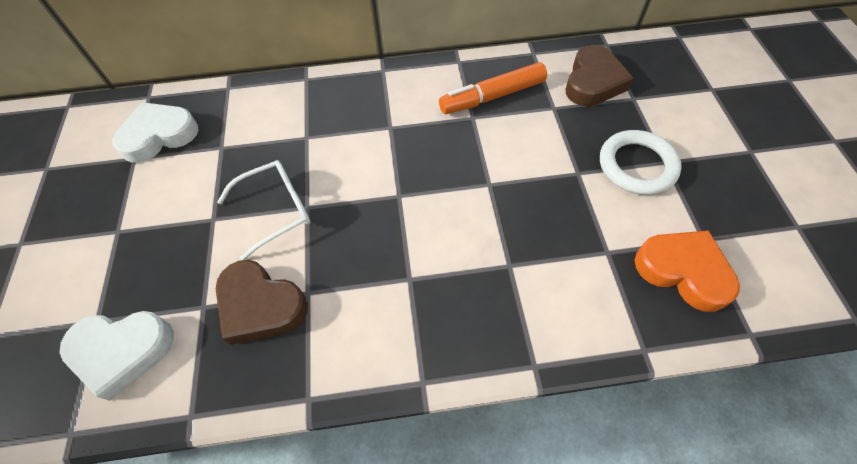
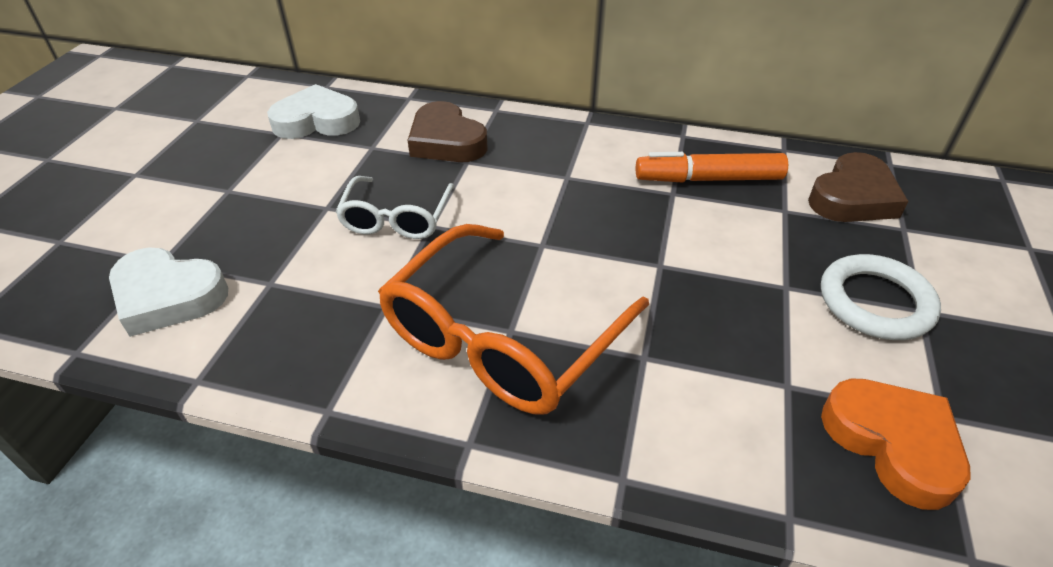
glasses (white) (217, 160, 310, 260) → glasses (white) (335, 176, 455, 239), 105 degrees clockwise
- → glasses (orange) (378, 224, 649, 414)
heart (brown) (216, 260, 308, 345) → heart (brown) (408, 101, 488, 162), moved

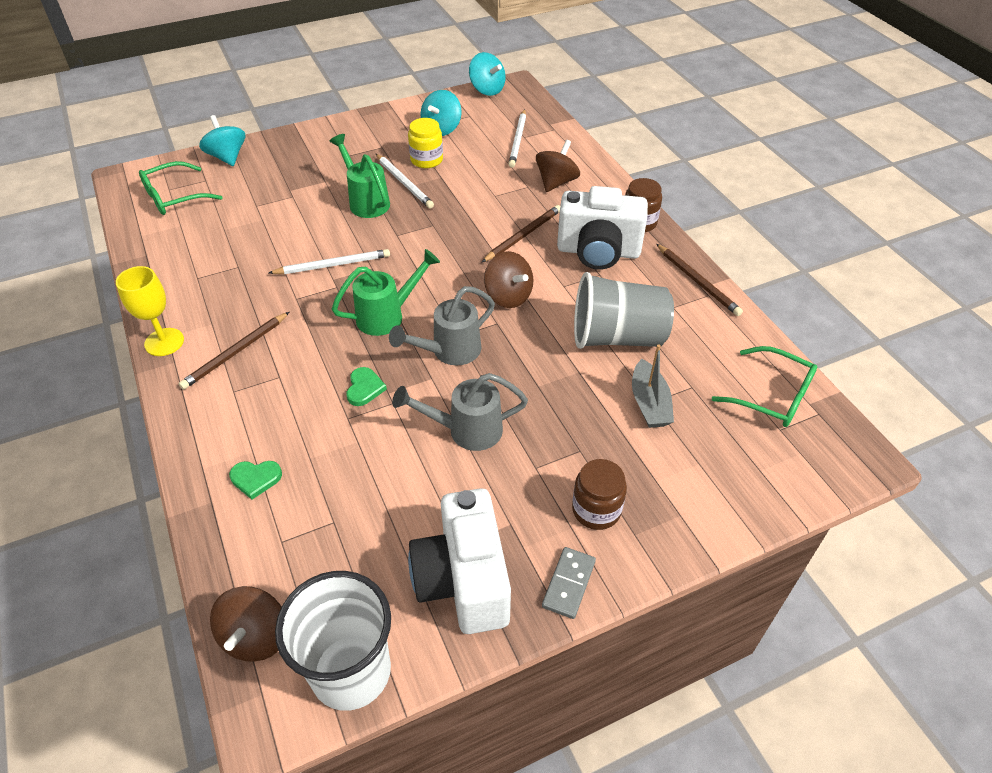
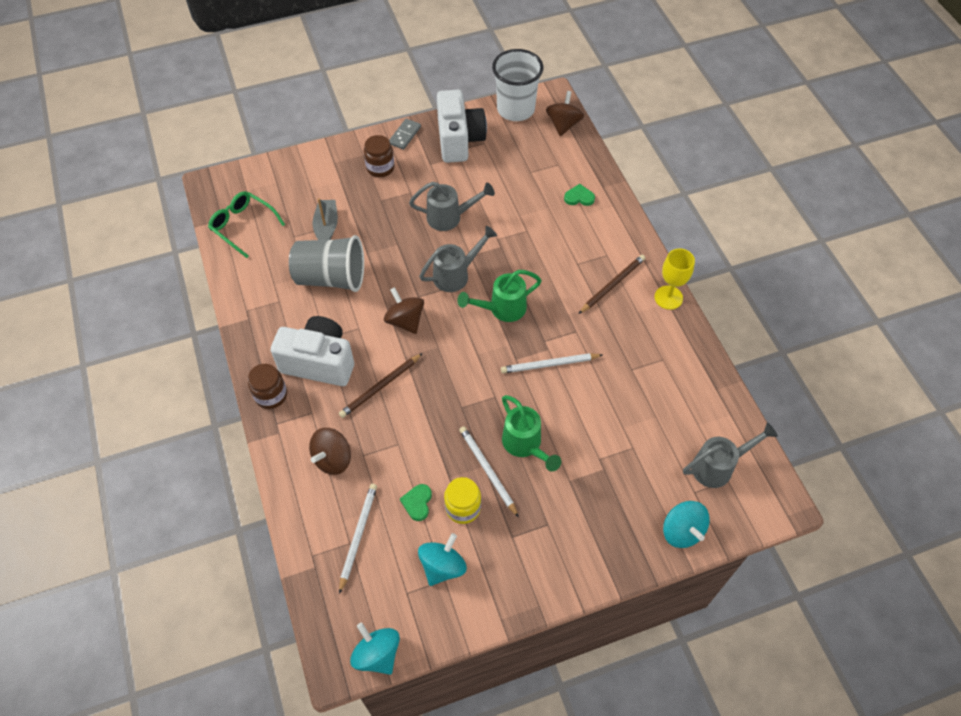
heart (green) (346, 367, 387, 406) → heart (green) (400, 484, 432, 521), moved
glasses (green) (139, 161, 223, 215) → watering can (grey) (683, 422, 778, 488)
pencil (brown) (656, 244, 743, 316) → -

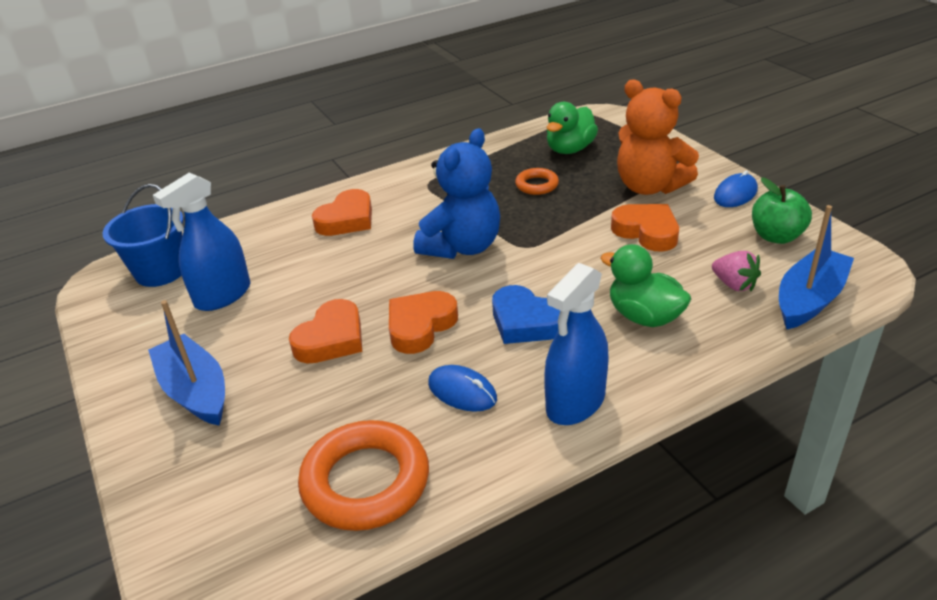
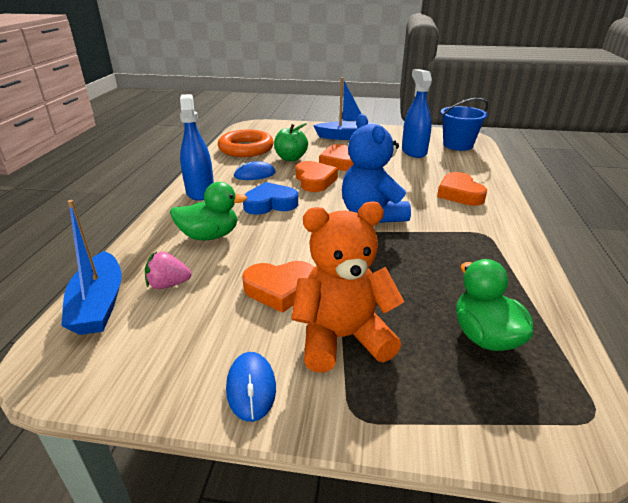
apple (green) (752, 177, 812, 244) → apple (green) (274, 123, 308, 161), moved
ring (orange) (515, 168, 559, 195) → -

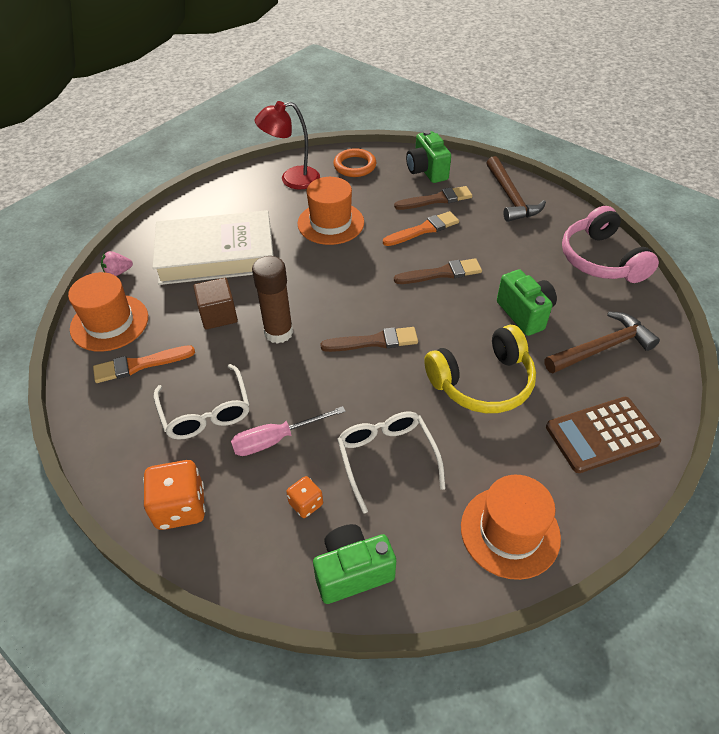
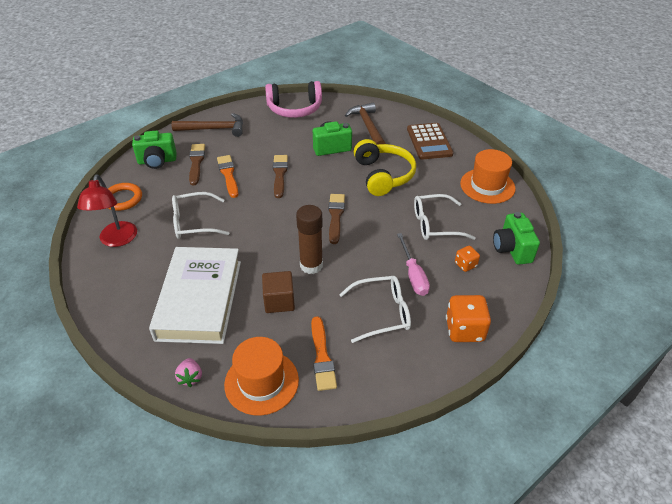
hat (orange) (298, 177, 364, 245) → glasses (white) (172, 192, 229, 239)

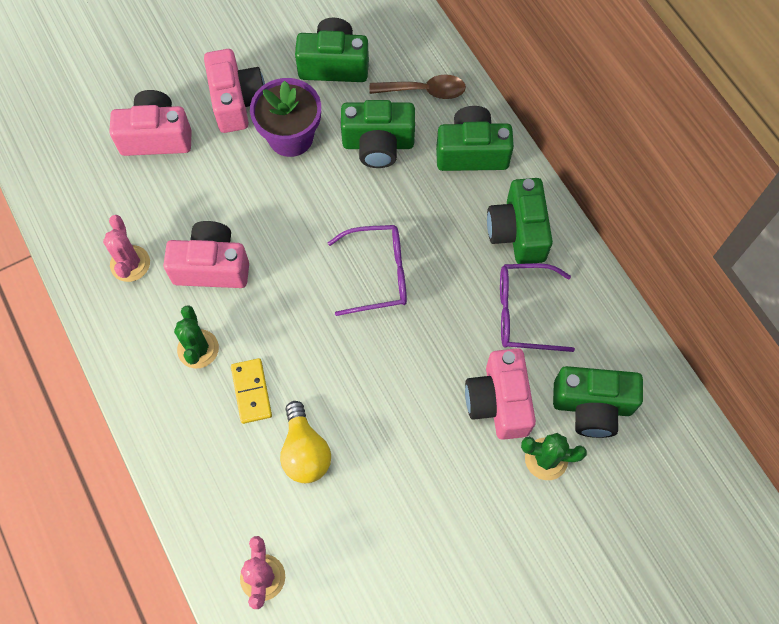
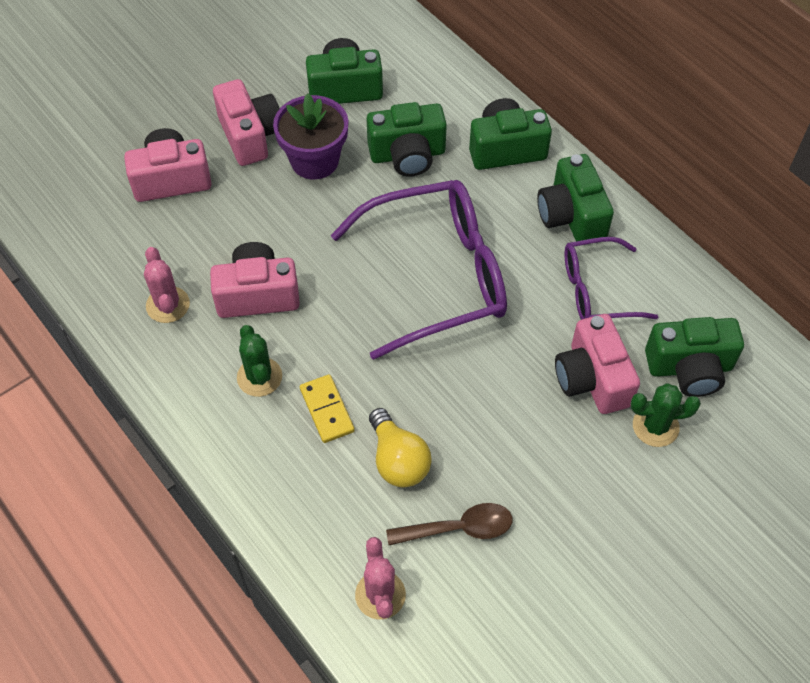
glasses (purple) (328, 225, 407, 316) → glasses (purple) (331, 180, 507, 360), x1.78
spoon (brown) (369, 75, 466, 99) → spoon (brown) (386, 503, 513, 545), moved

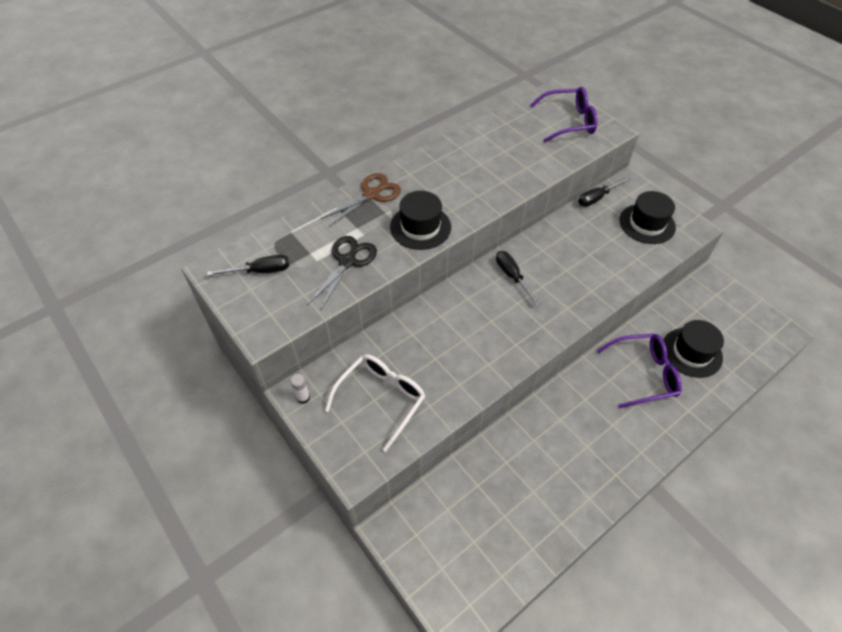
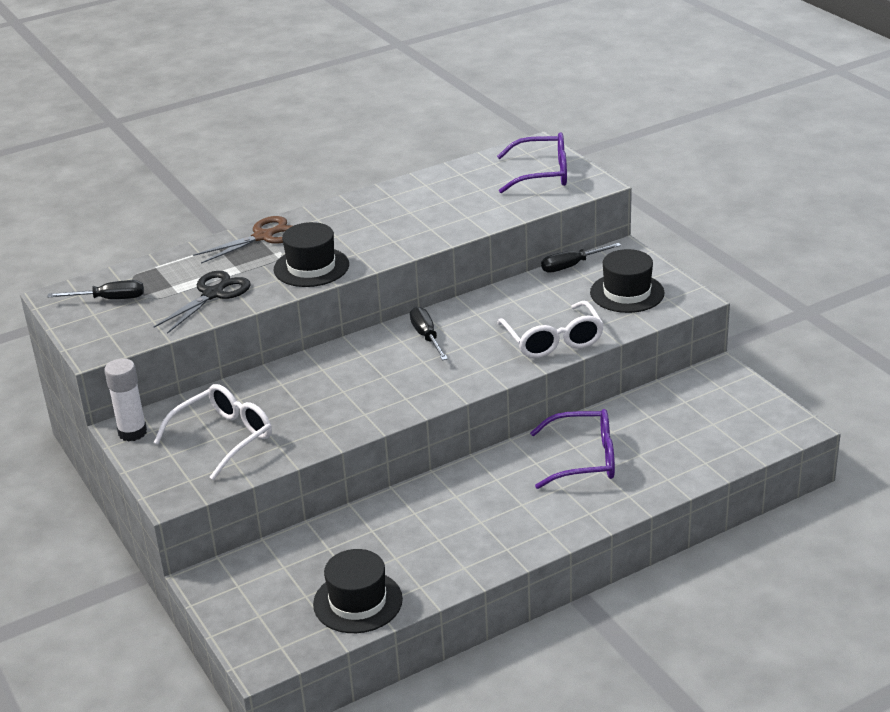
glue stick (white) (291, 374, 310, 404) → glue stick (white) (104, 358, 147, 441), x1.80
hat (black) (664, 320, 724, 378) → hat (black) (313, 549, 403, 633), moved
- → glasses (white) (497, 301, 604, 358)

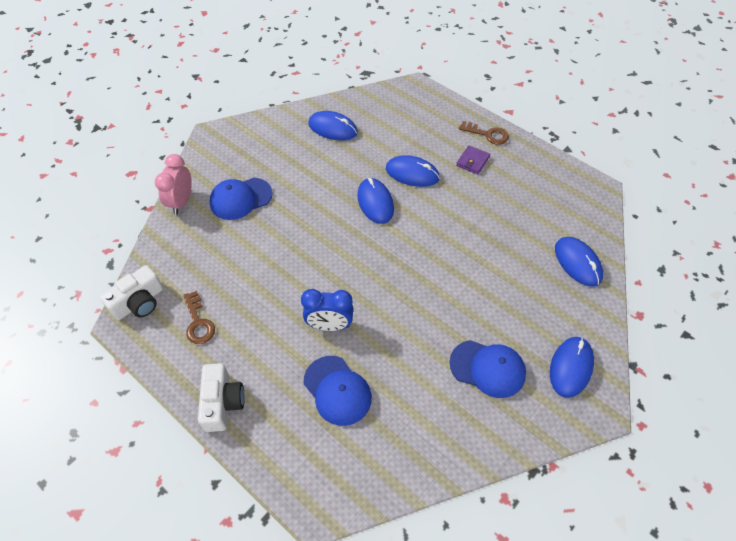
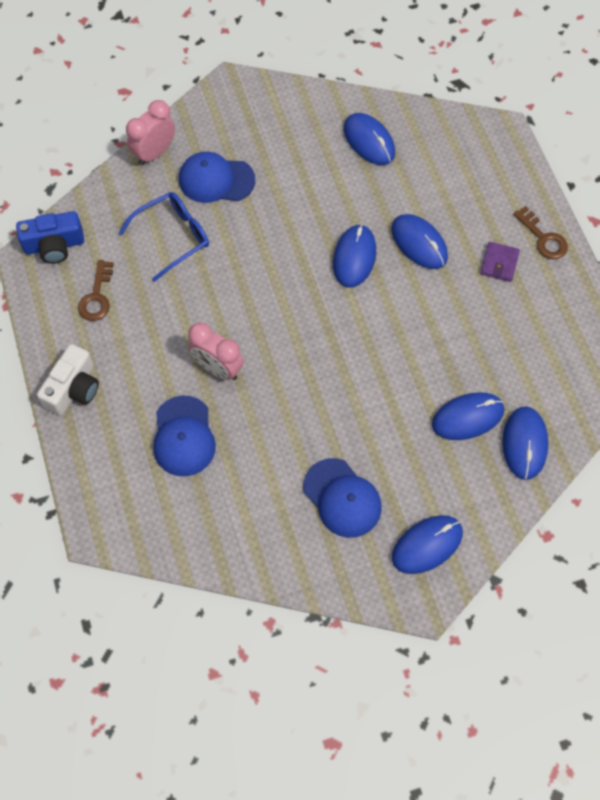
camera (white) (100, 265, 163, 320) → camera (blue) (16, 211, 84, 264)
- → glasses (blue) (118, 192, 209, 282)
clock (blue) (301, 289, 353, 331) → clock (pink) (188, 323, 244, 380)
- → mouse (blue) (432, 392, 505, 440)
wallet (purple) (456, 145, 490, 174) → wallet (purple) (480, 242, 520, 282), 45 degrees counterclockwise

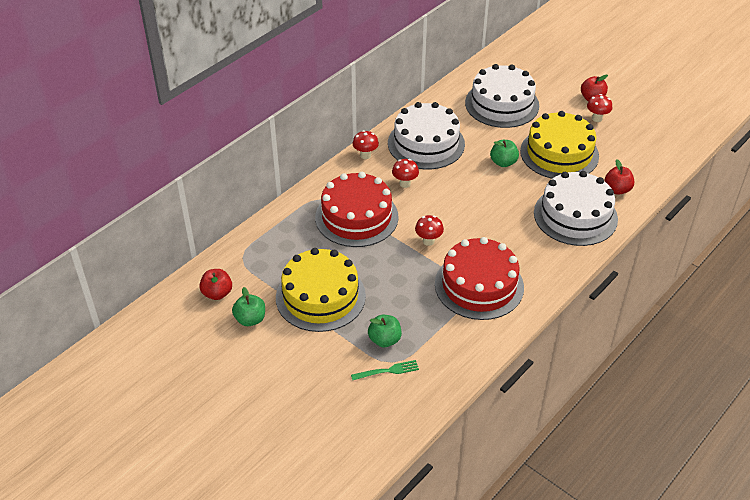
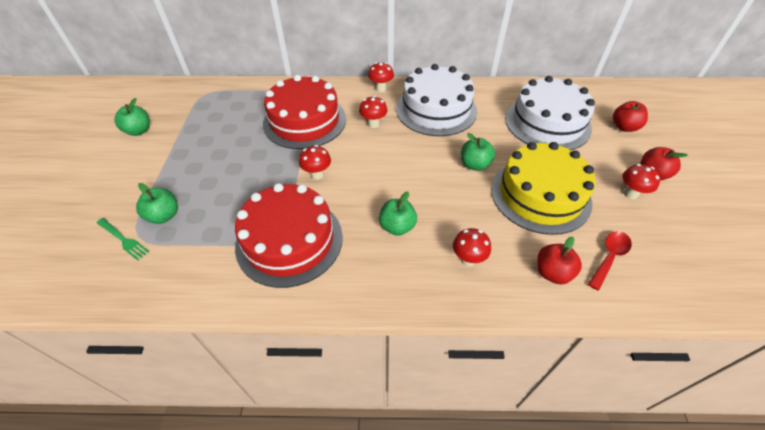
- → apple (green) (379, 192, 417, 236)
cake (white) (534, 171, 618, 246) → mushroom (red) (453, 228, 491, 266)
- → spoon (red) (588, 231, 632, 291)
apple (red) (199, 269, 232, 300) → apple (red) (613, 101, 648, 132), moved
cake (yellow) (276, 248, 366, 332) → -

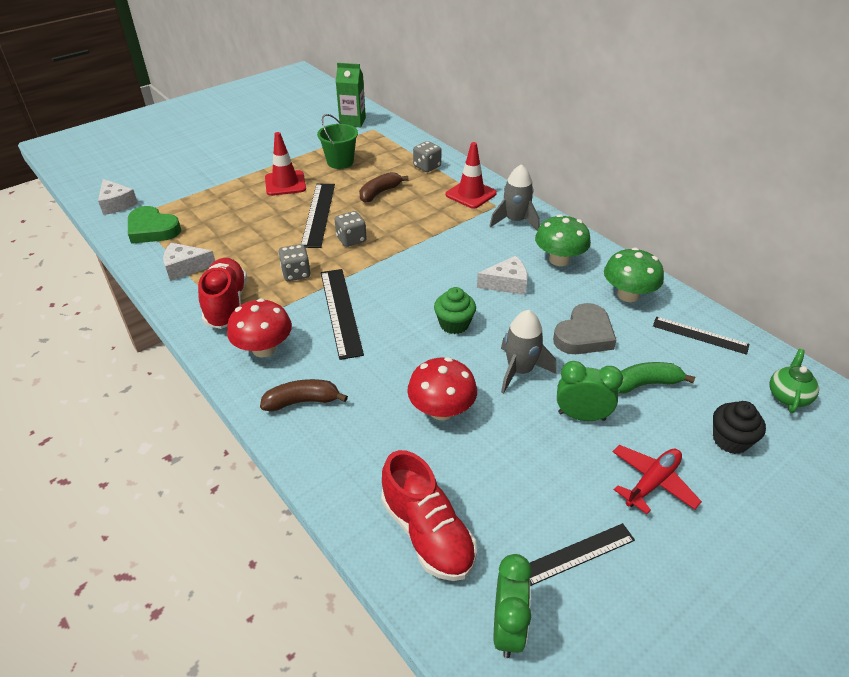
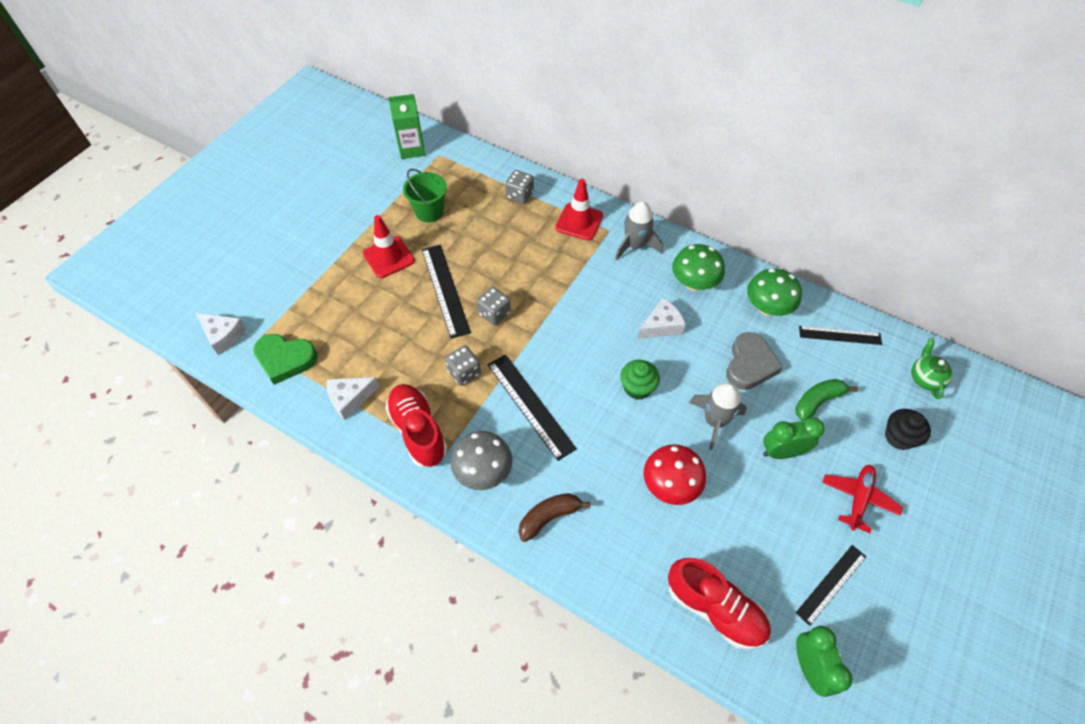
mushroom (red) (227, 298, 292, 358) → mushroom (grey) (451, 431, 512, 490)
banana (brown) (359, 172, 409, 203) → -

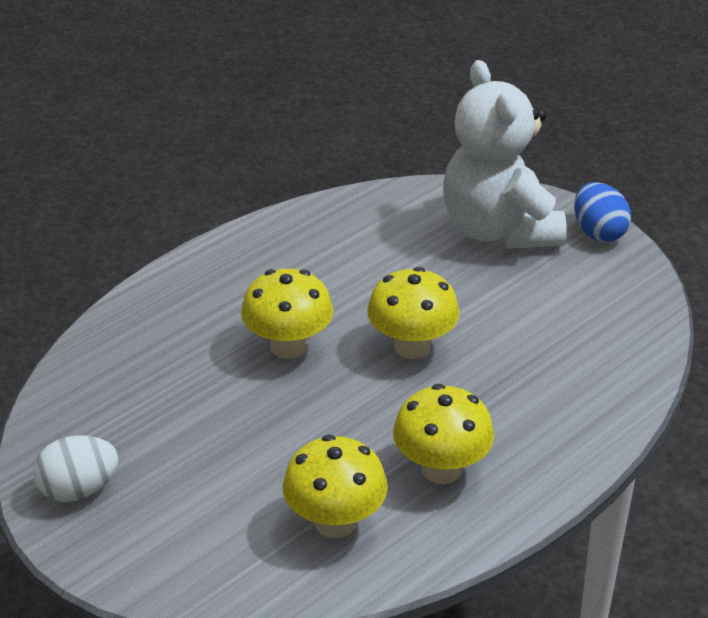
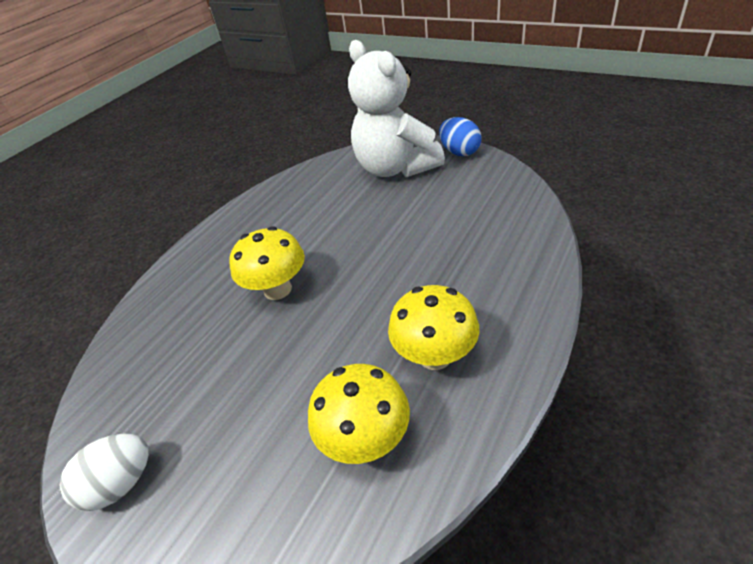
mushroom (yellow) (367, 267, 460, 359) → -

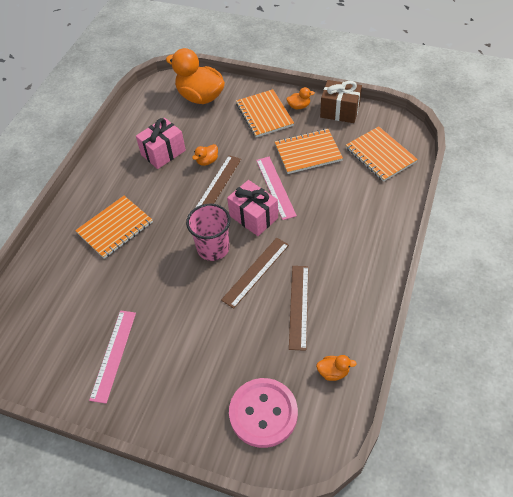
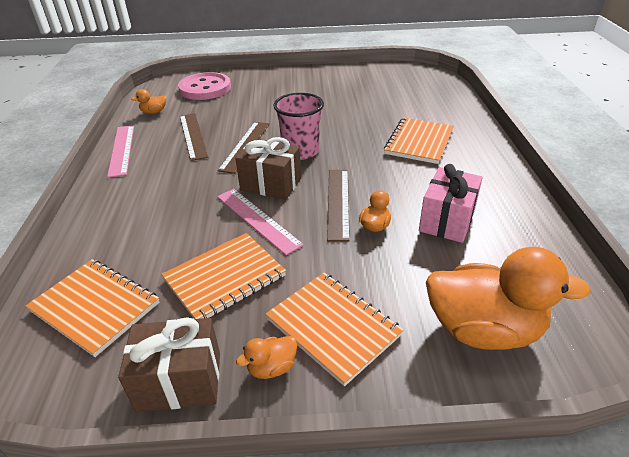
ruler (pink) (89, 310, 136, 403) → ruler (pink) (107, 125, 134, 178), moved
gift (pink) (227, 180, 278, 236) → gift (brown) (235, 137, 301, 200)

